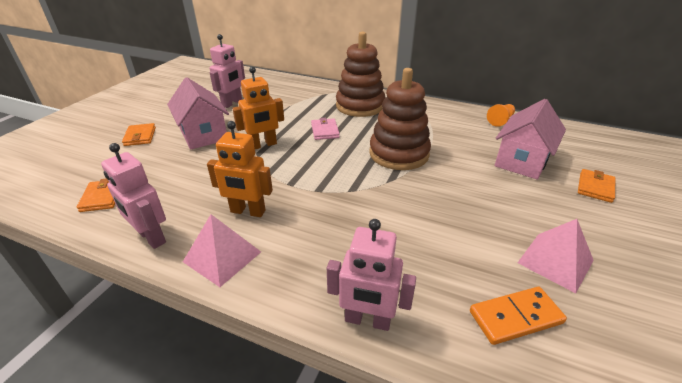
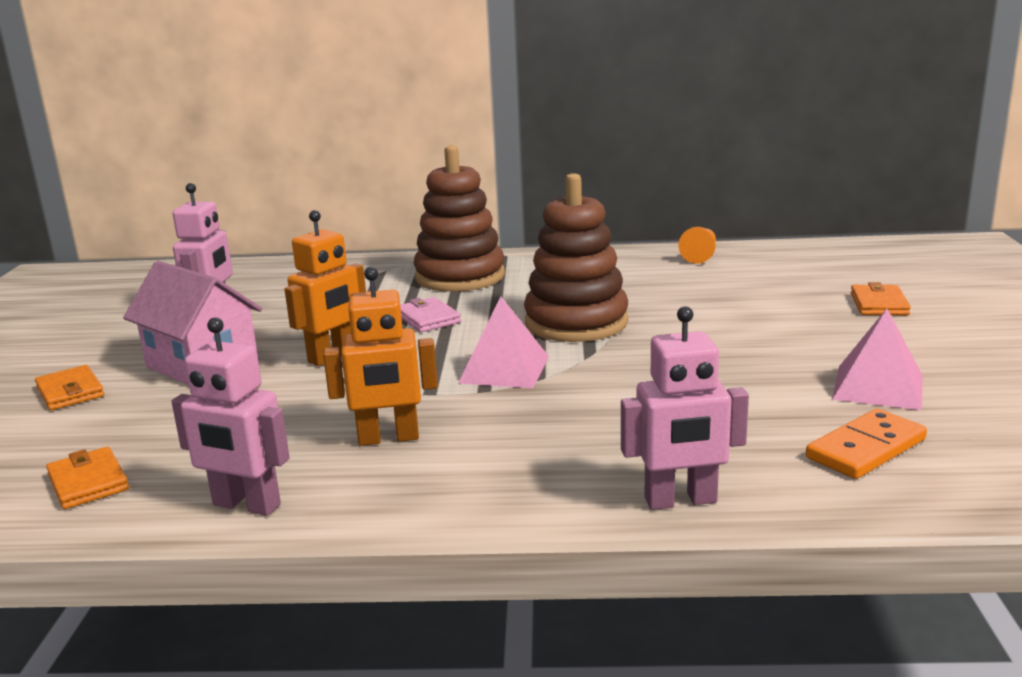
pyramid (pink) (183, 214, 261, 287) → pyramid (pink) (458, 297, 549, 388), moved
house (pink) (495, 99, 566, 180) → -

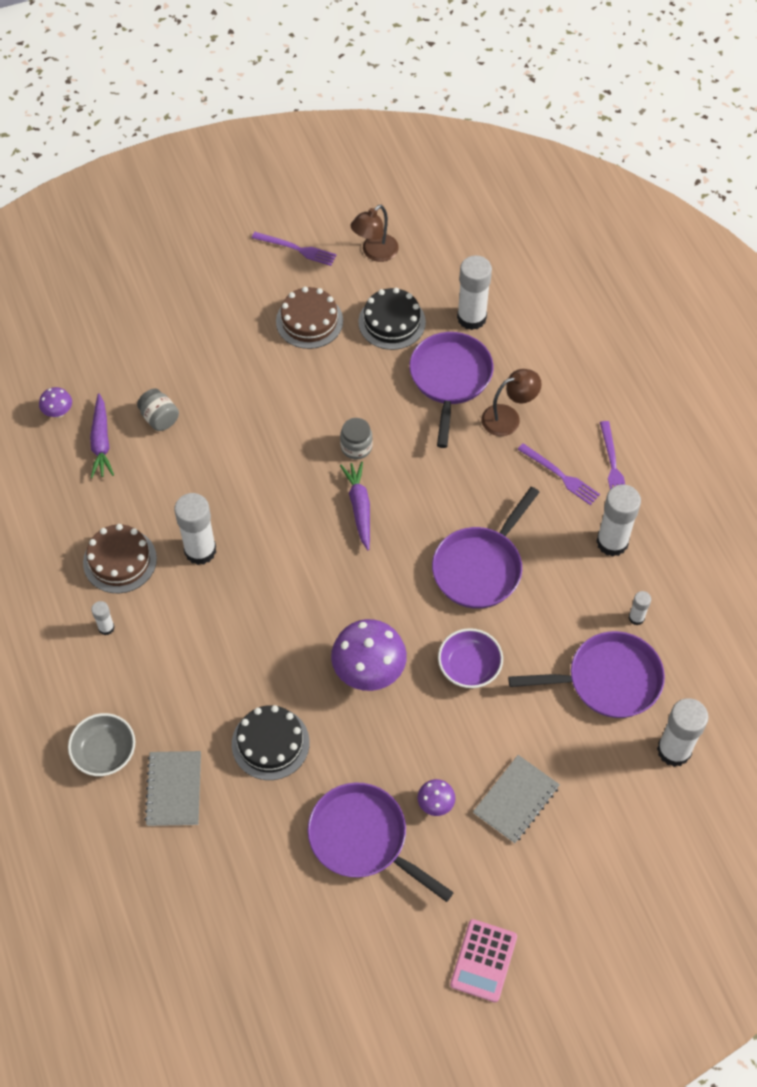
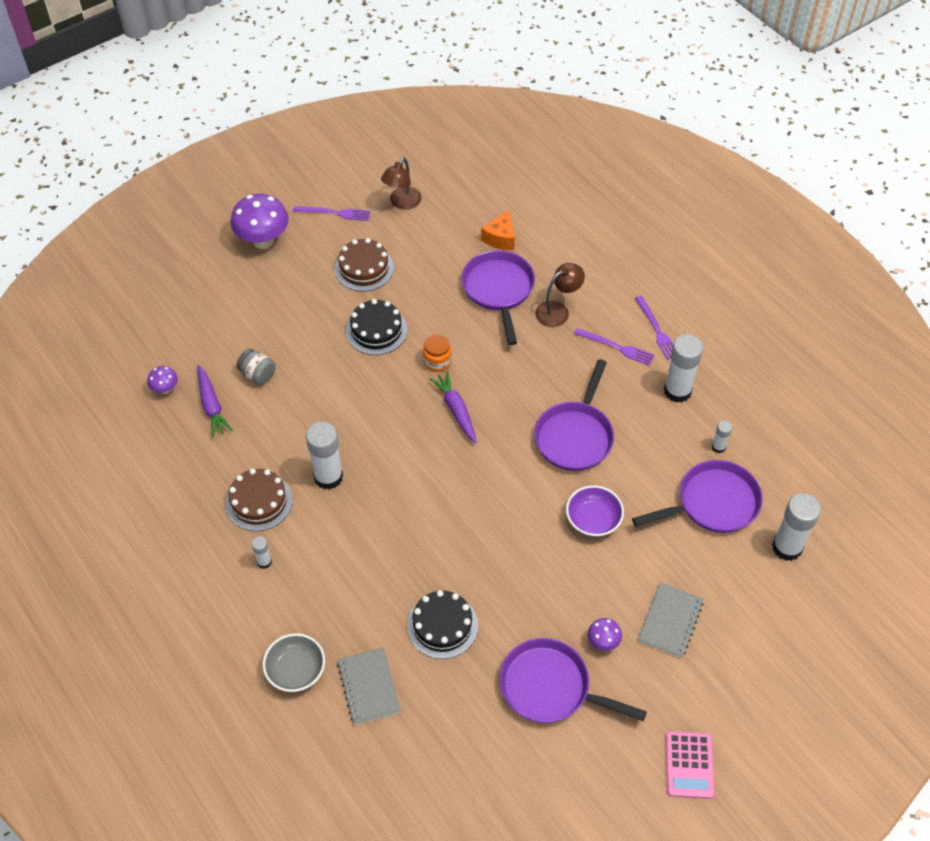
mushroom (purple) (331, 619, 407, 691) → mushroom (purple) (231, 194, 289, 249), moved
cake (black) (358, 288, 426, 350) → cake (black) (346, 299, 407, 355), moved
jar (grey) (340, 418, 373, 460) → jar (orange) (423, 334, 452, 372)
glue stick (white) (457, 255, 492, 330) → cheese (orange) (481, 210, 515, 250)

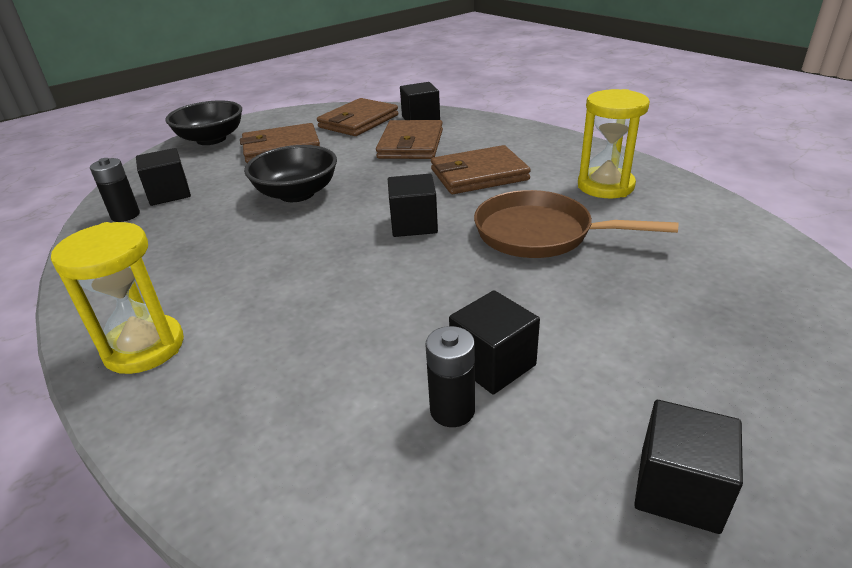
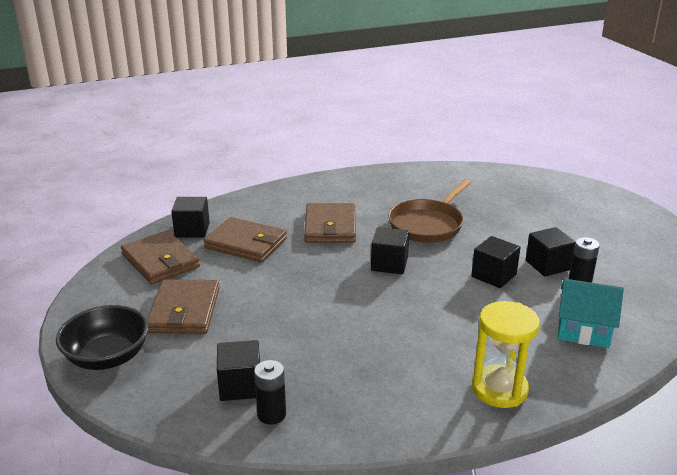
cube (black) (634, 400, 743, 534) → cube (black) (471, 236, 521, 288), moved
- → house (turquoise) (558, 279, 624, 348)
bowl (black) (244, 145, 337, 202) → -
hourglass (yellow) (578, 89, 650, 198) → -

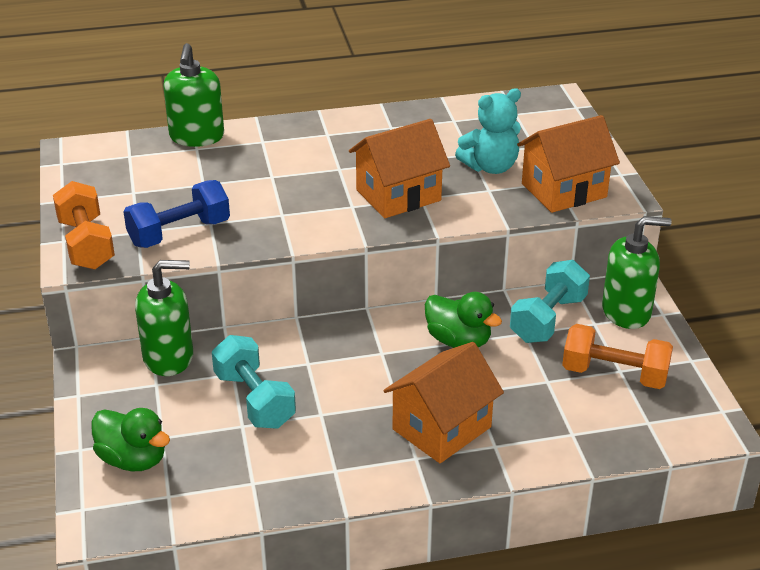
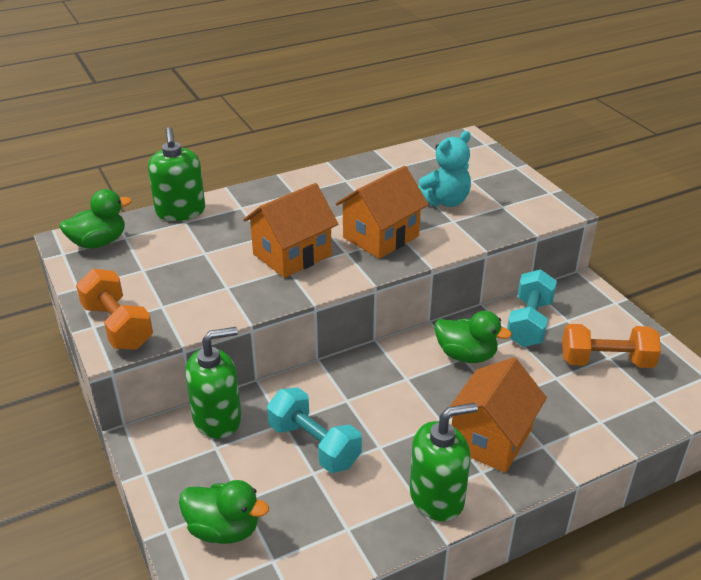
- → duck (green) (59, 189, 132, 249)
house (orange) (517, 115, 620, 213) → house (orange) (243, 183, 338, 278), moved
soap dispenser (green) (602, 216, 672, 329) → soap dispenser (green) (410, 403, 478, 521), moved
dumbbell (blue) (123, 180, 230, 248) → -

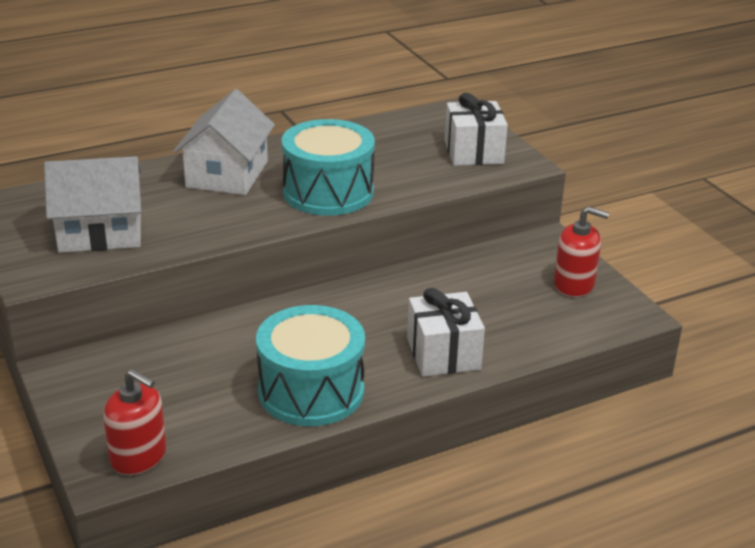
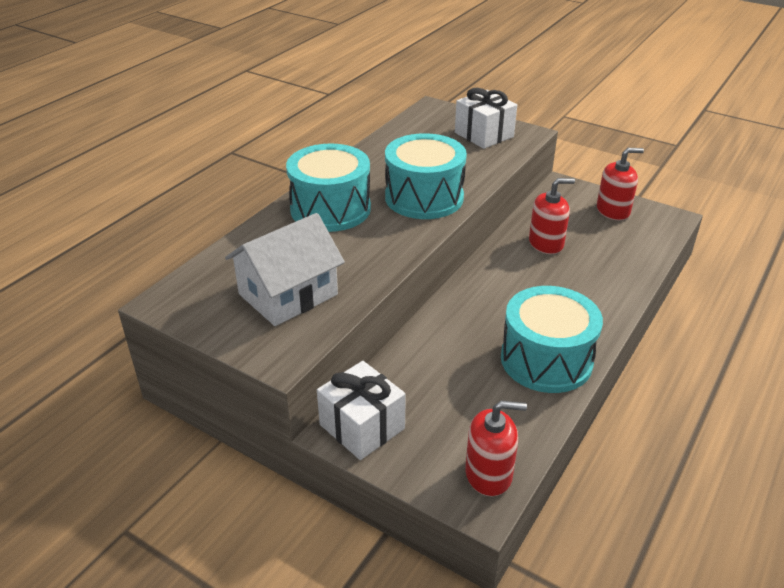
house (white) (173, 89, 275, 195) → drum (turquoise) (286, 144, 371, 232)
gift (white) (407, 288, 485, 377) → gift (white) (317, 361, 406, 460), moved
- → soap dispenser (red) (529, 178, 575, 254)

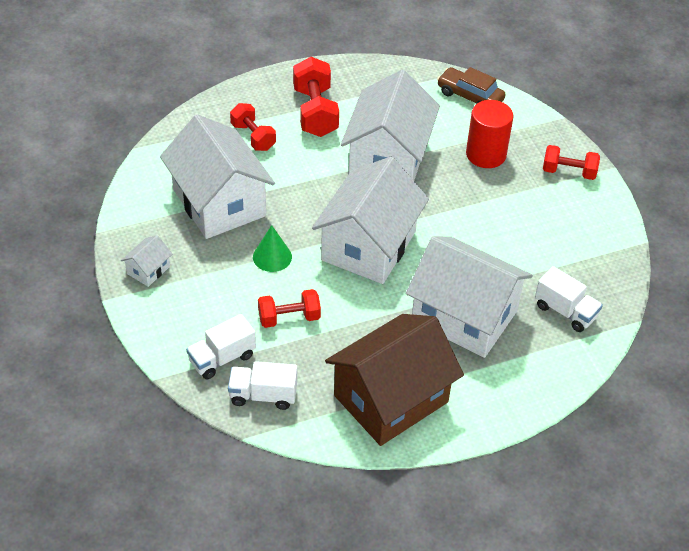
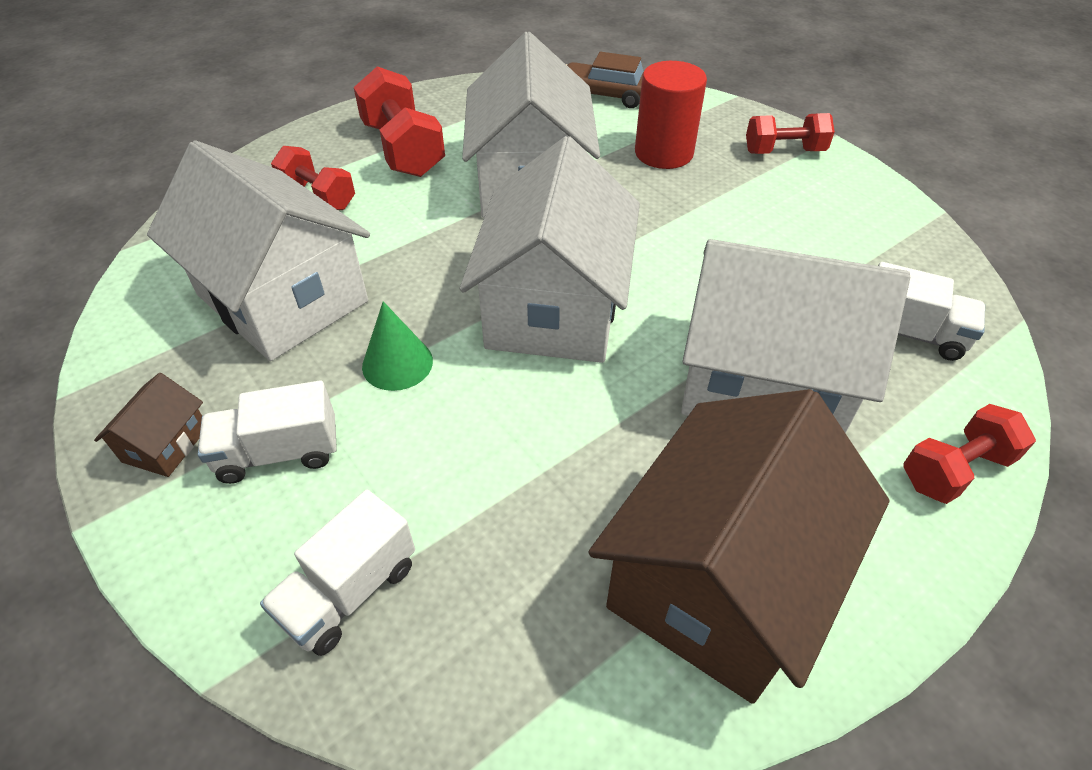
house (white) (121, 235, 172, 287) → house (brown) (94, 373, 203, 477)
truck (white) (228, 361, 297, 410) → truck (white) (198, 381, 337, 484), moved
dumbbell (red) (258, 289, 321, 328) → dumbbell (red) (904, 404, 1036, 504), moved

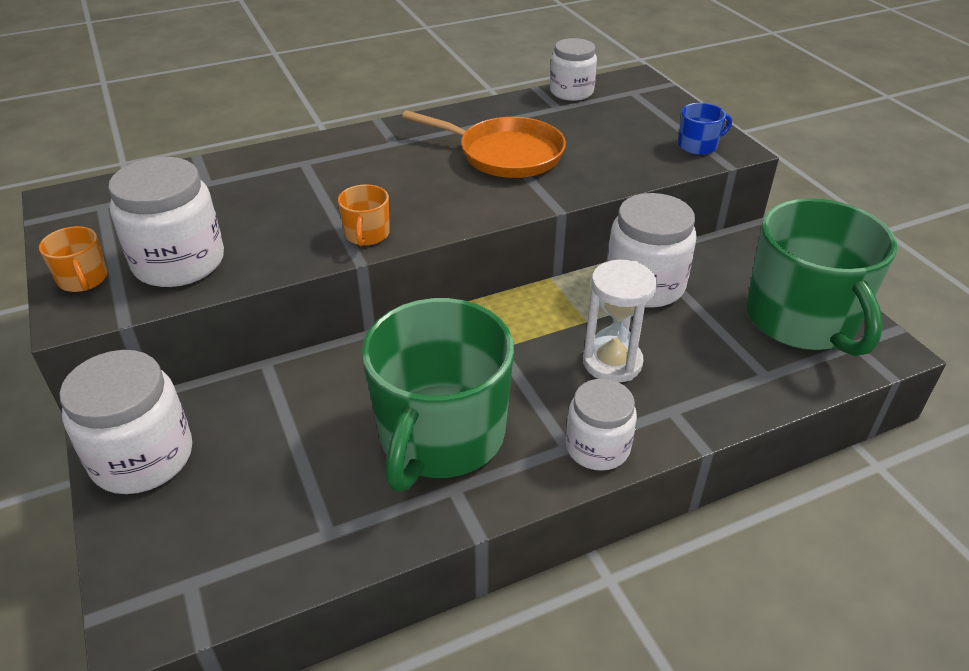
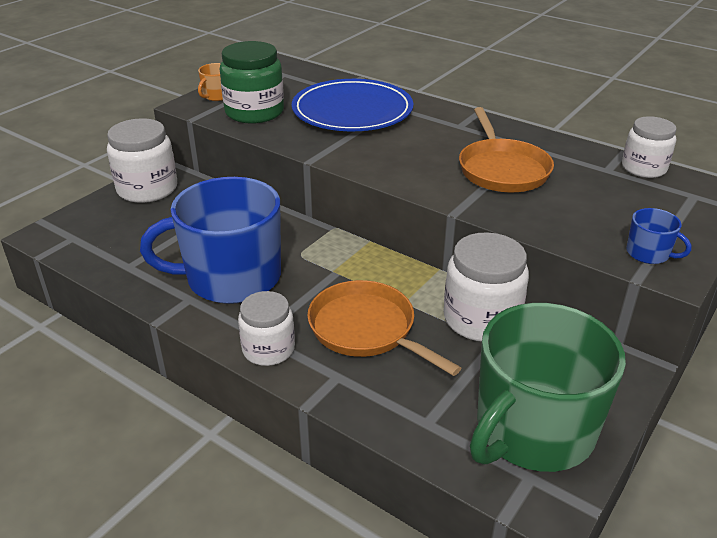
mug (green) (362, 298, 514, 491) → mug (blue) (140, 177, 281, 304)
jar (white) (108, 157, 224, 287) → jar (green) (220, 41, 284, 123)
- → plate (blue) (292, 79, 414, 131)
hourglass (white) (583, 260, 657, 383) → pan (orange) (307, 280, 461, 376)
mug (orange) (338, 184, 390, 246) → -

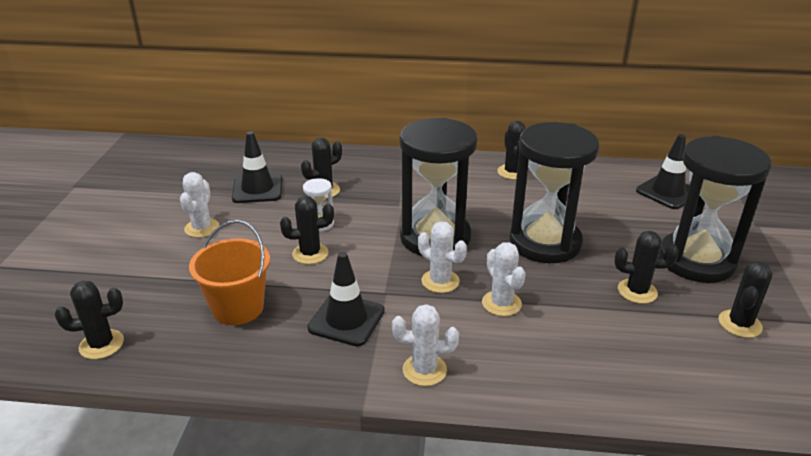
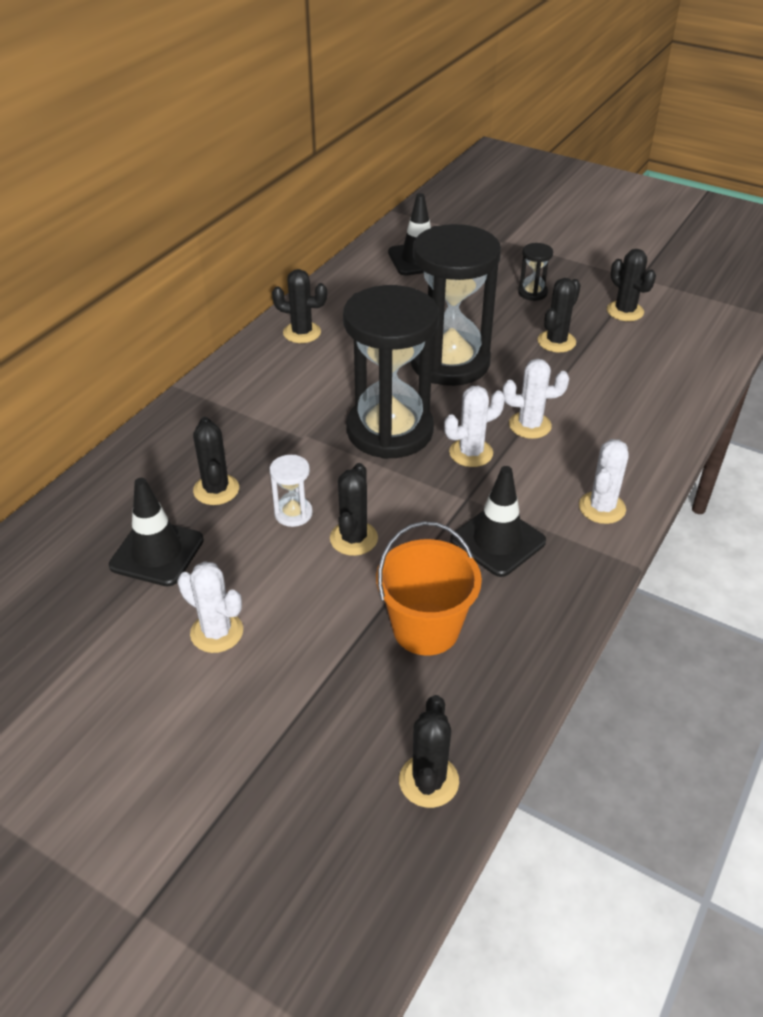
hourglass (black) (659, 136, 772, 283) → hourglass (black) (518, 243, 553, 301), x0.40

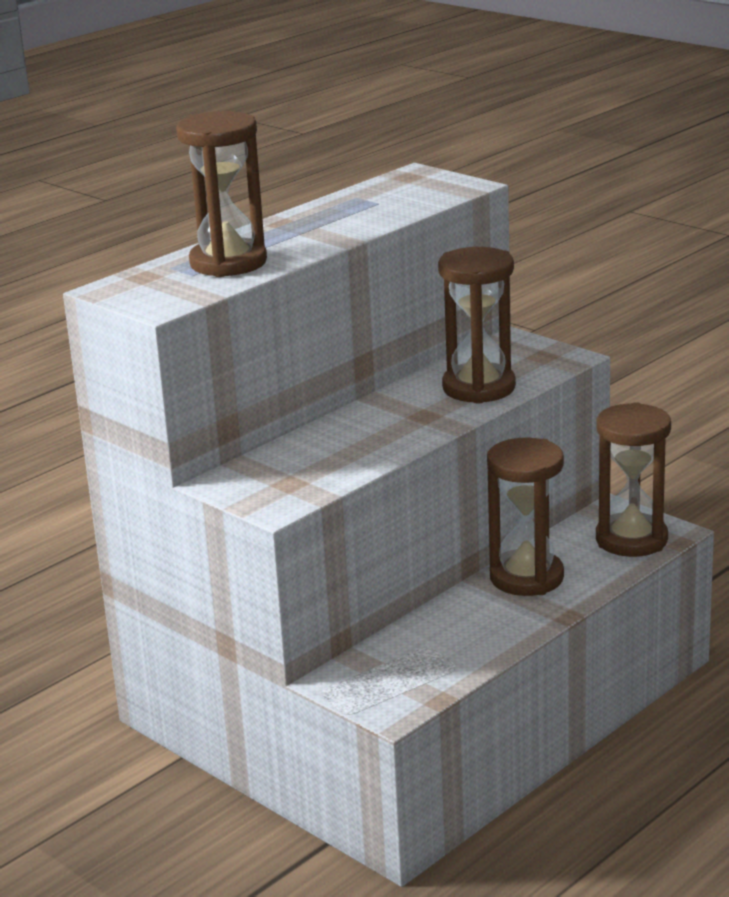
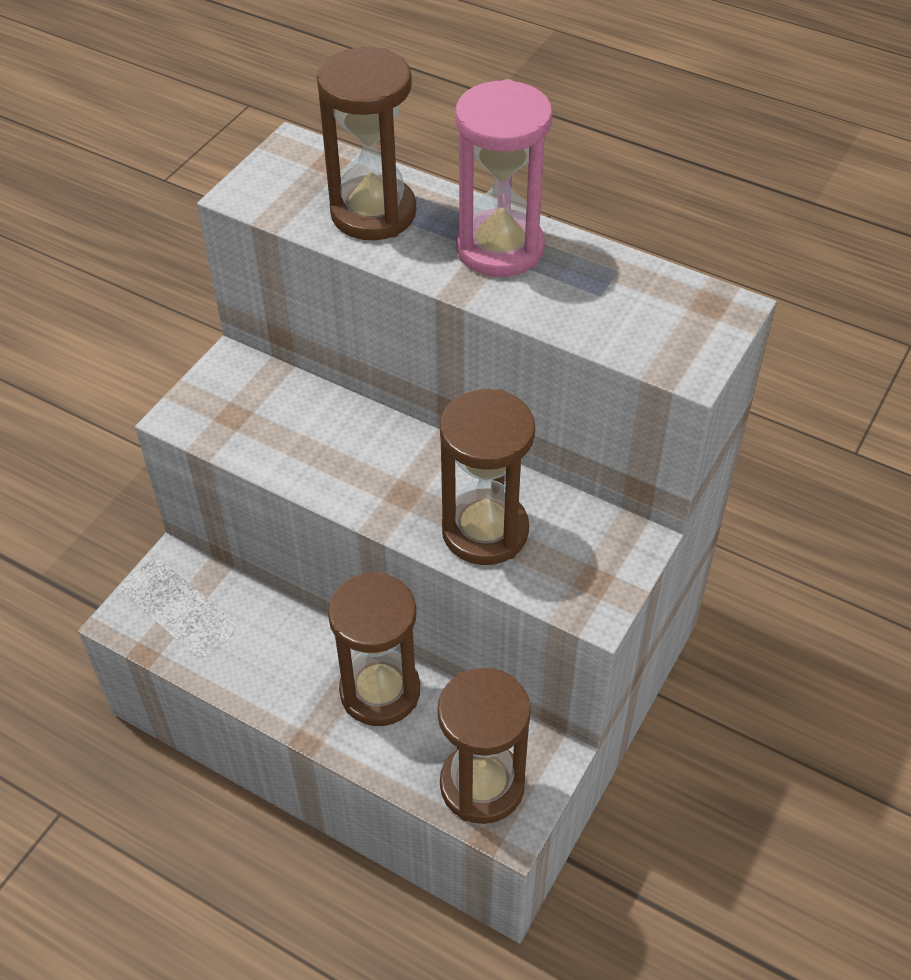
- → hourglass (pink) (455, 79, 553, 277)

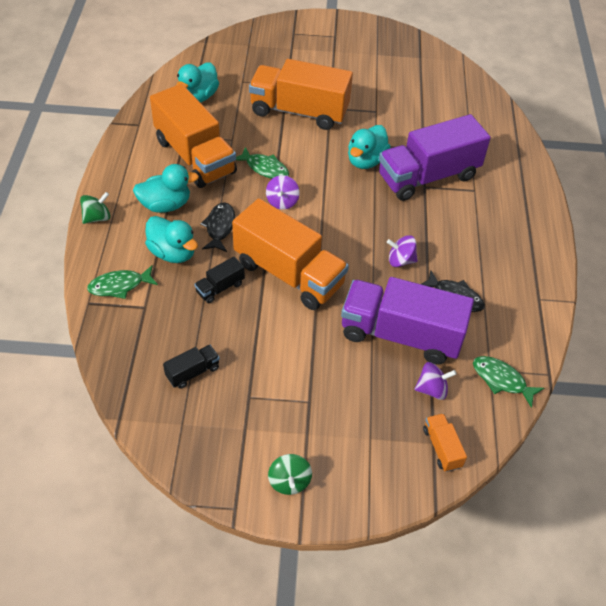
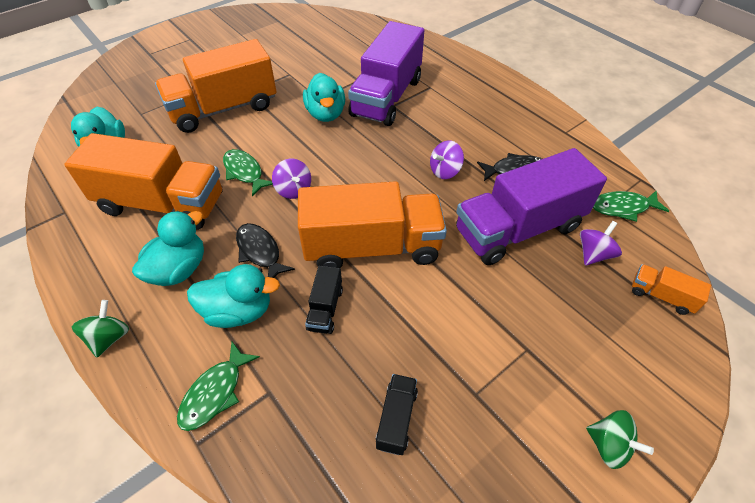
fish (green) (236, 147, 289, 179) → fish (green) (223, 149, 273, 196), 120 degrees counterclockwise

